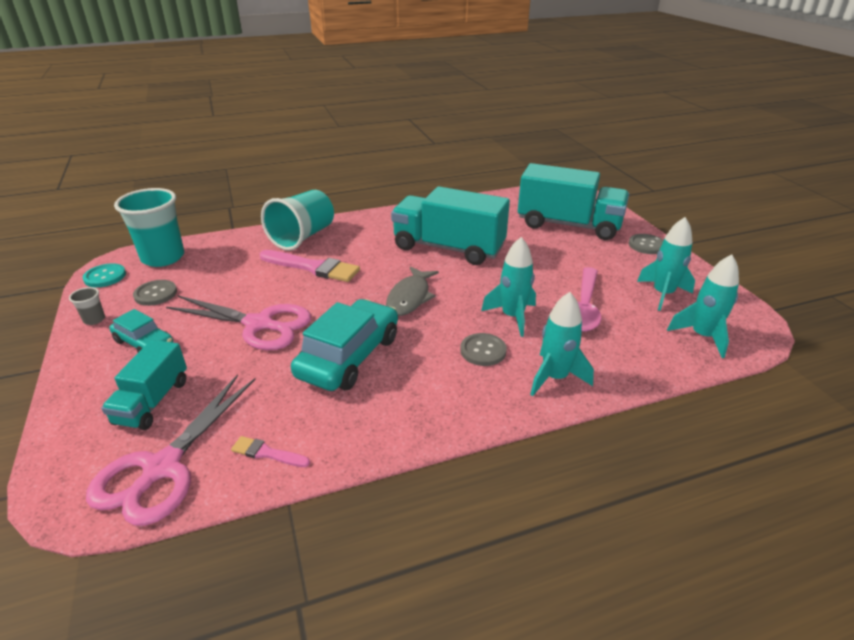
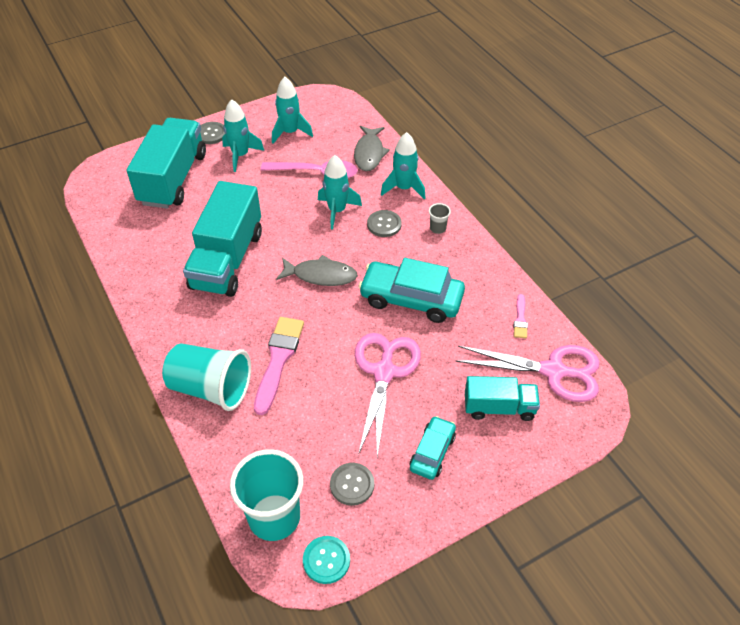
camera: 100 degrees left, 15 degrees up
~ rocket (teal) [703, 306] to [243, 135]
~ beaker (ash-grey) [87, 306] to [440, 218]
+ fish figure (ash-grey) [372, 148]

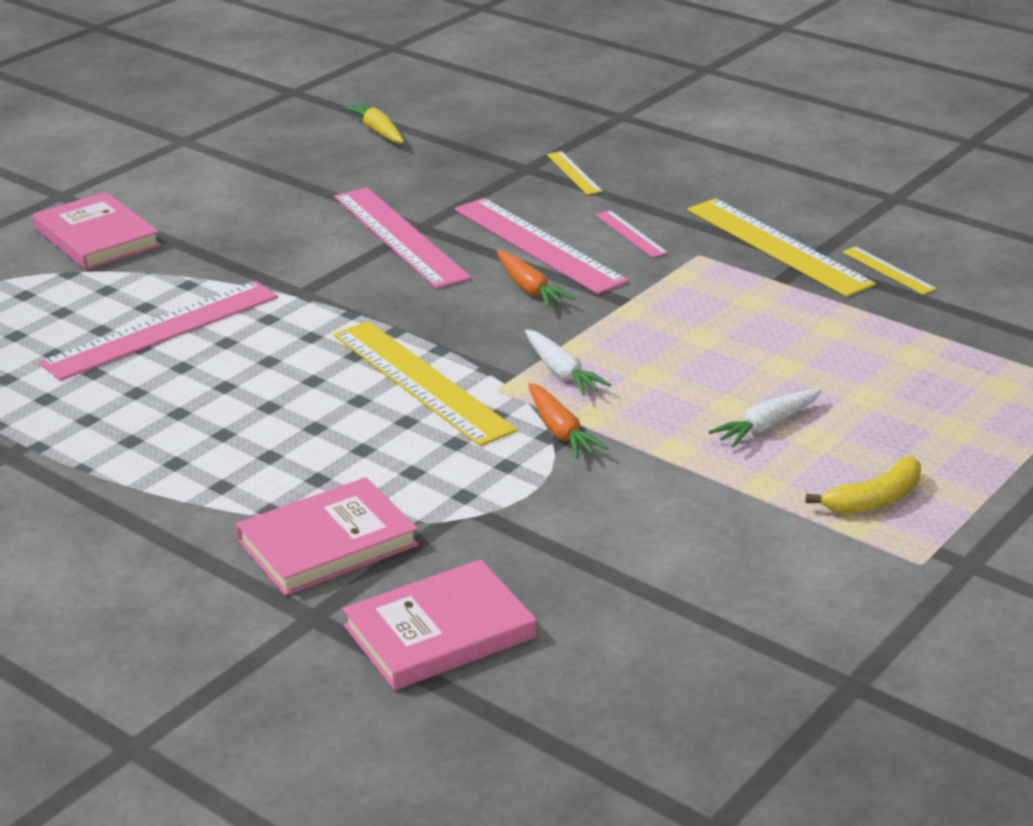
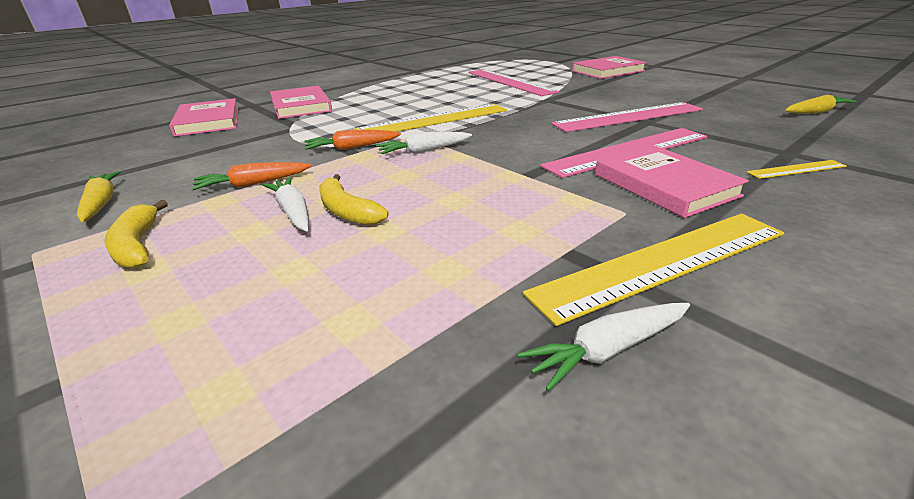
camera: 100 degrees right, 0 degrees up
~ straightedge (rosy) [631, 234] to hardback (rosy) [672, 181]
~ straightedge (bright yellow) [890, 270] to carrot (white) [603, 347]
~ carrot (bright orange) [536, 278] to [252, 176]
+ carrot (bright yellow) [99, 196]
+ toy banana (bright yellow) [354, 199]

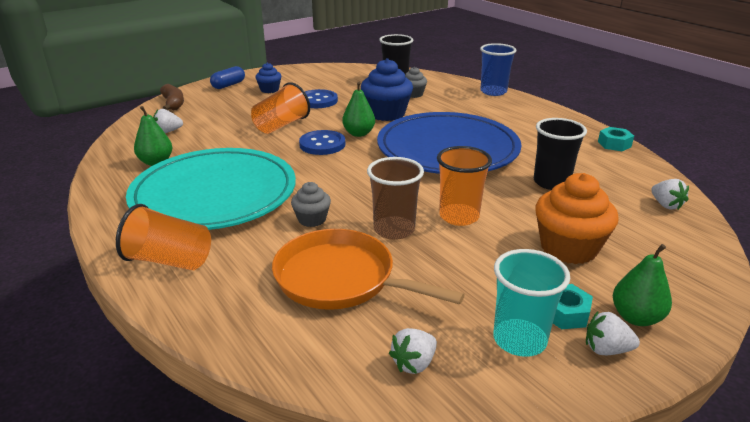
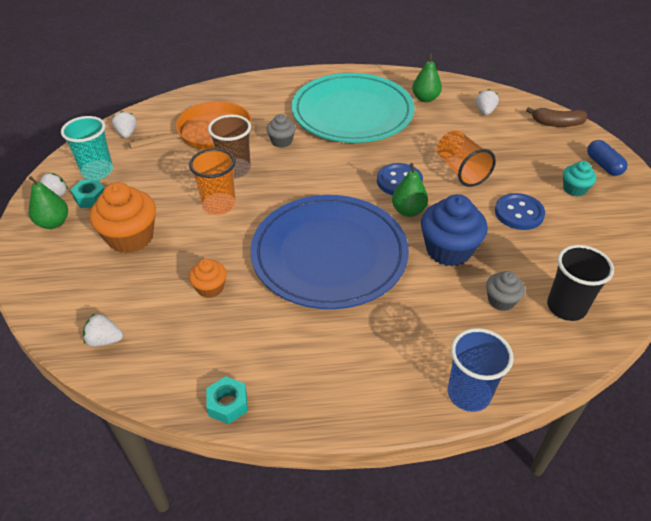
camera: 120 degrees right, 15 degrees up
~ muffin (cobalt) [268, 78] to muffin (teal) [579, 178]
~ beaker (ebony) [560, 154] to muffin (bright orange) [208, 278]
- beaker (bright orange) [163, 237]

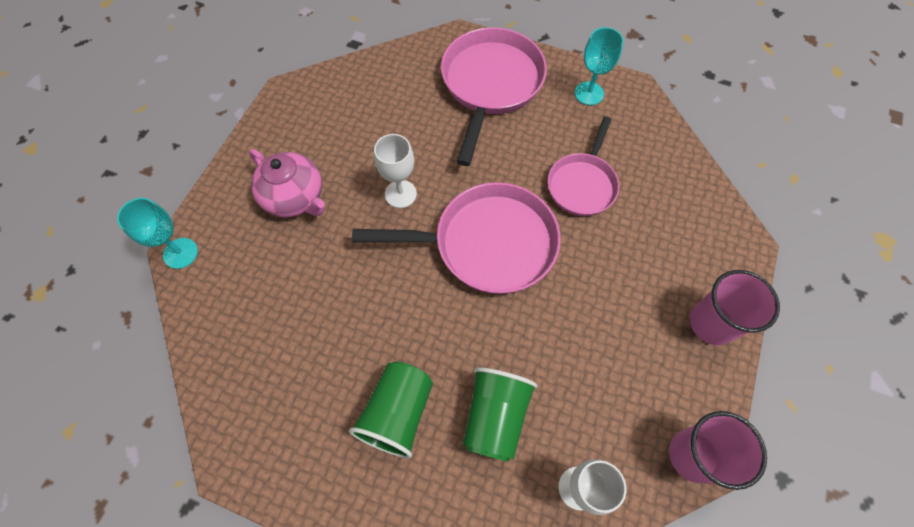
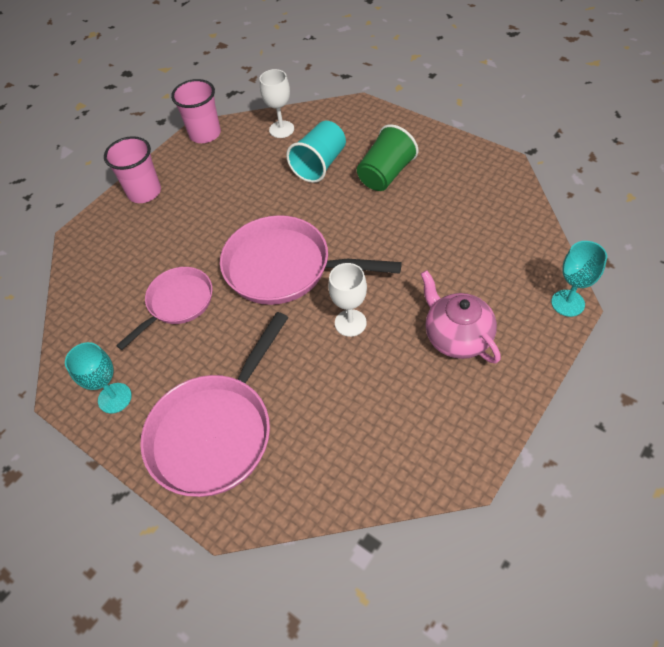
camera: 160 degrees left, 10 degrees down
~ beaker (leaf-green) [499, 414] to beaker (teal) [316, 152]

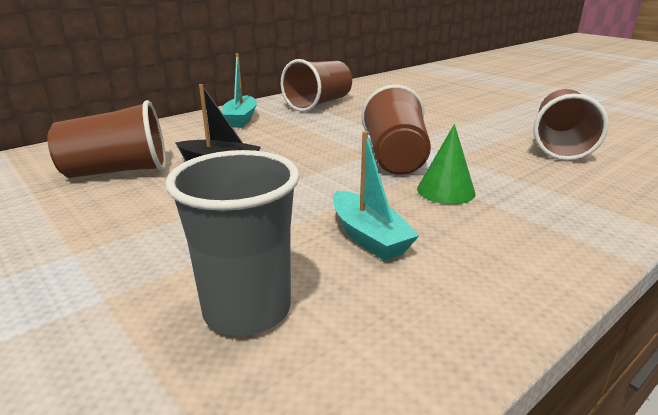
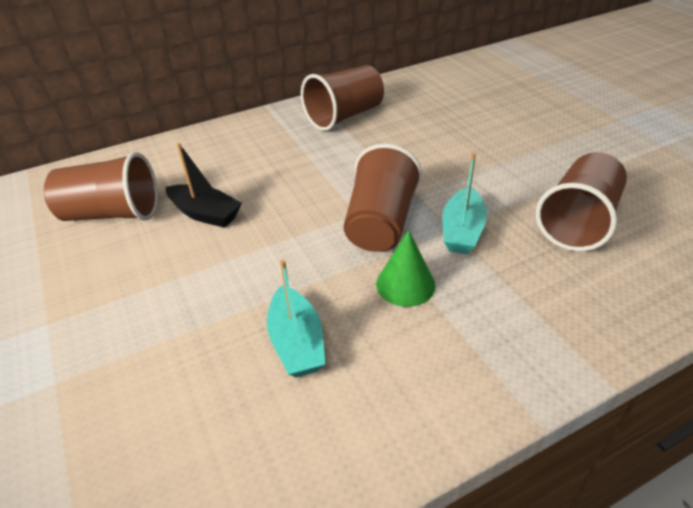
camera: 15 degrees right, 15 degrees up
~ boat (teal) [239, 90] to [464, 203]
- beaker (ash-grey) [232, 243]

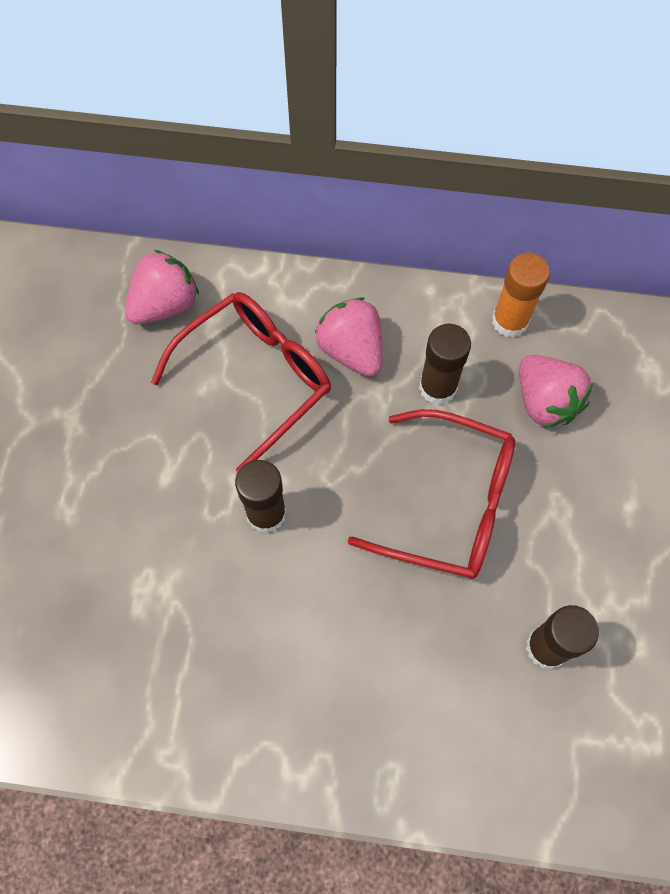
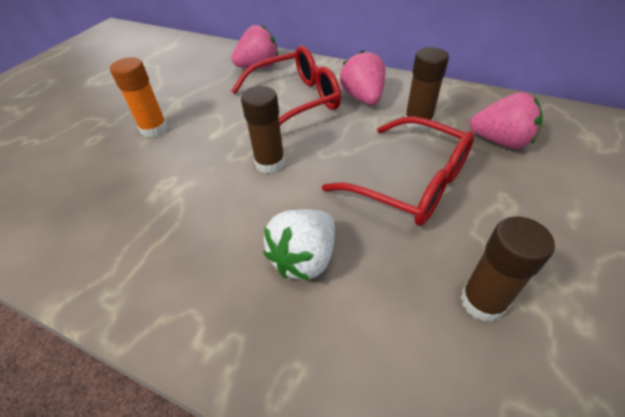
camera: 20 degrees right, 20 degrees down
~ glue stick (bright orange) [521, 295] to [139, 97]
~ berry (rosy) [556, 391] = [506, 120] 60 degrees counterclockwise
+ berry (white) [299, 245]

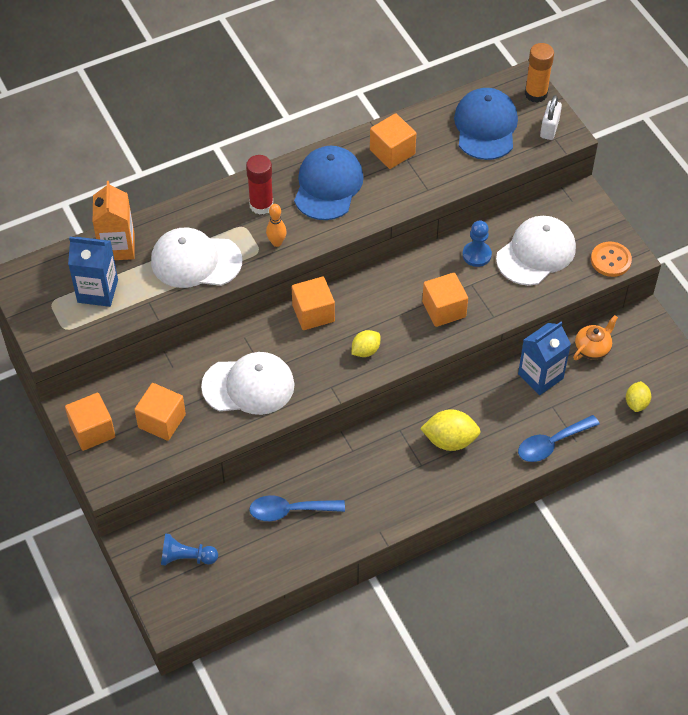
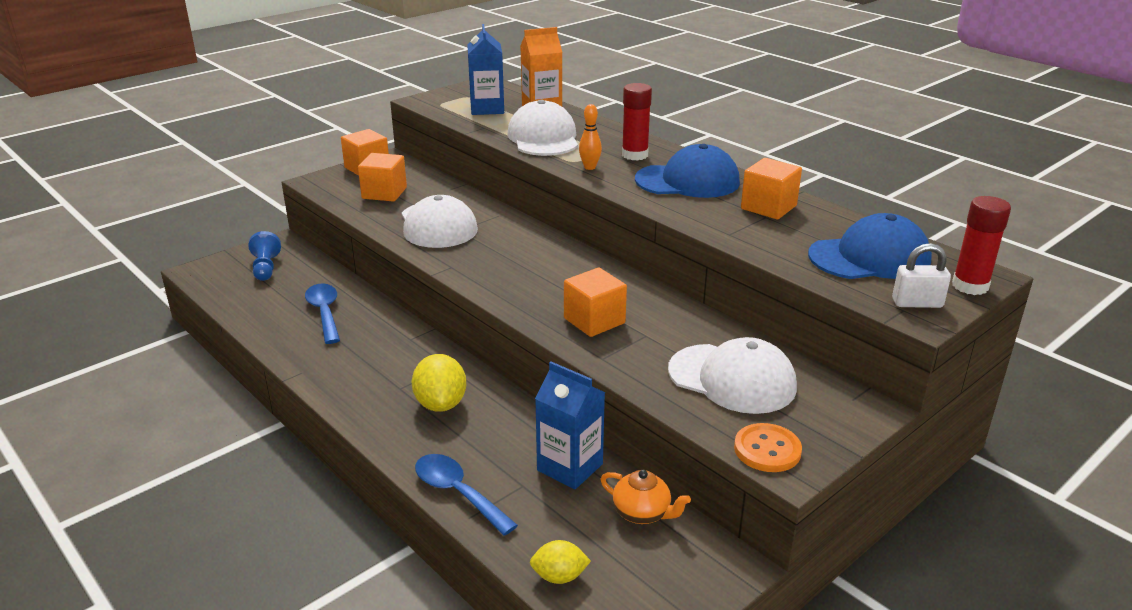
camera: 75 degrees right, 25 degrees down
~ glue stick (bright orange) [539, 73] to glue stick (red) [981, 245]
- pawn (cobalt) [477, 243]
- cube (bright orange) [313, 303]
- citrus fruit (bright yellow) [366, 343]

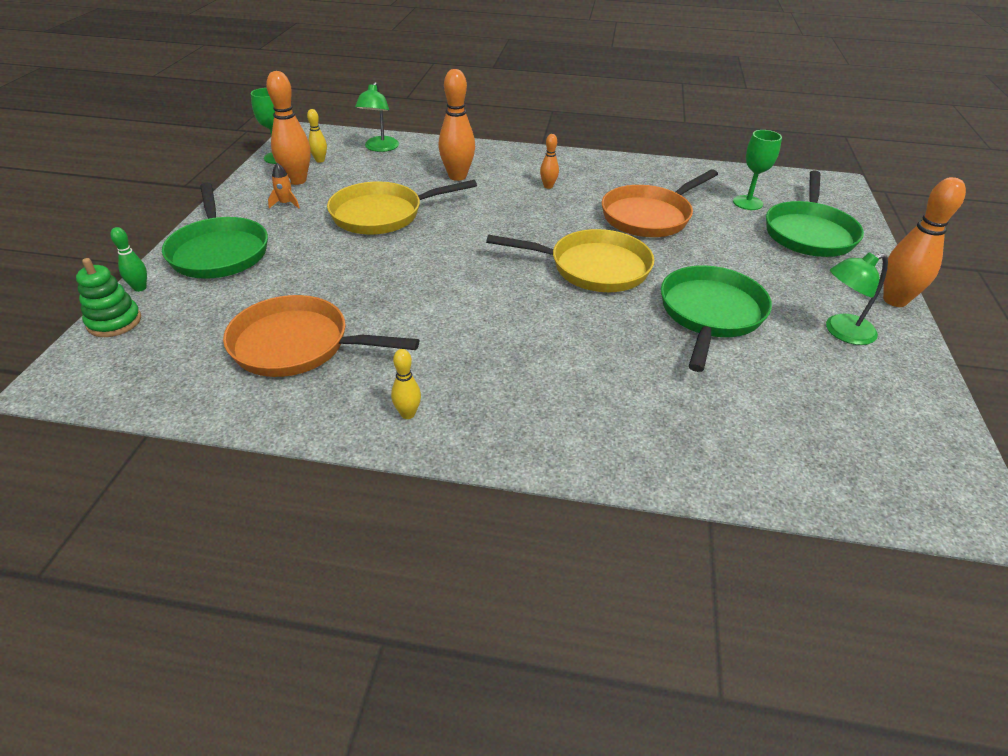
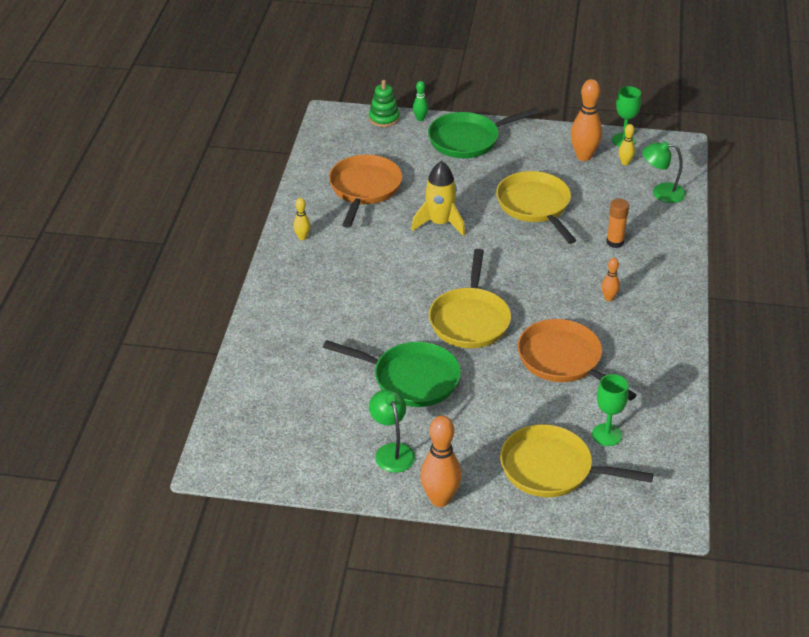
camera: 90 degrees right, 0 degrees up
~ skittle (bright orange) [456, 125] to glue stick (bright orange) [617, 223]
- rocket (bright orange) [284, 186]
~ pan (leaf-green) [815, 213] to pan (bright yellow) [577, 460]
+ rocket (bright yellow) [438, 198]

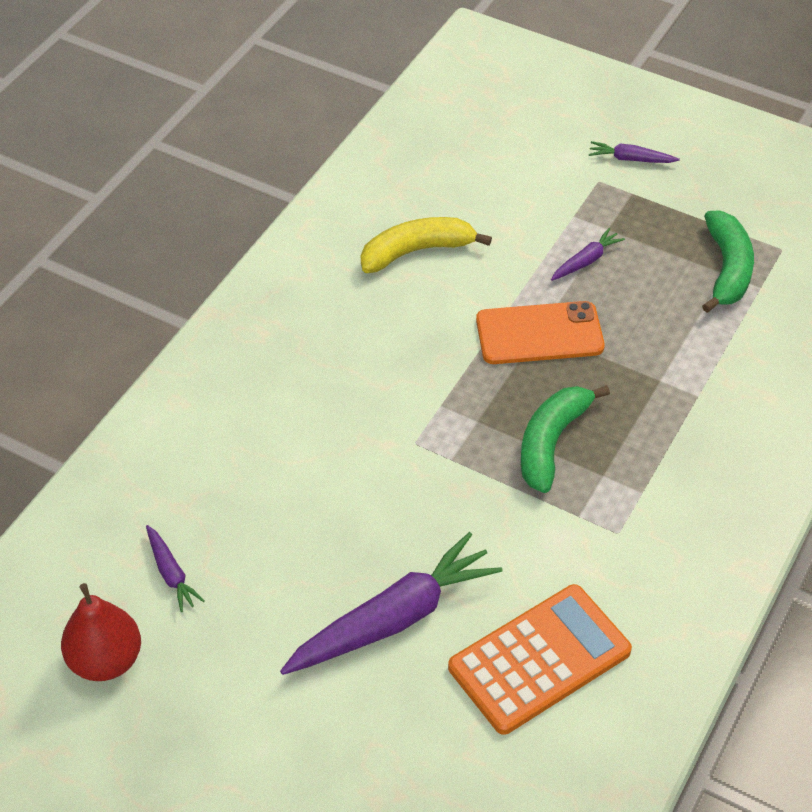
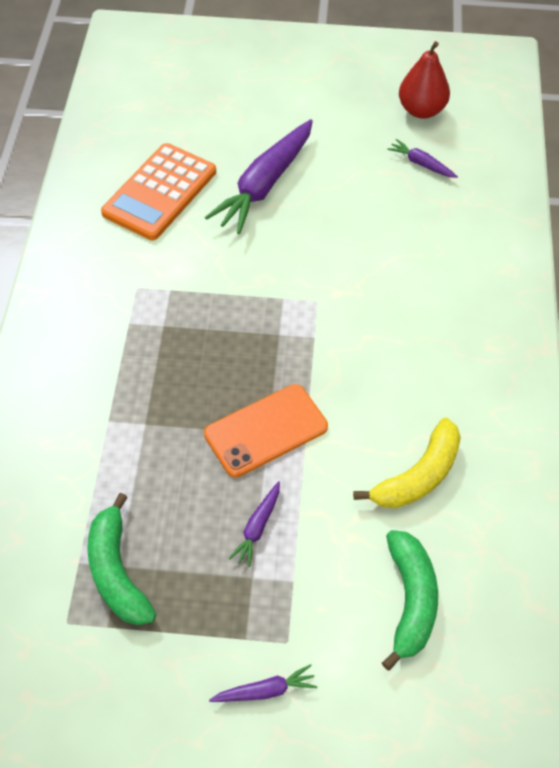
camera: 155 degrees right, 5 degrees up
~ toy banana (leaf-green) [565, 439] to [410, 600]

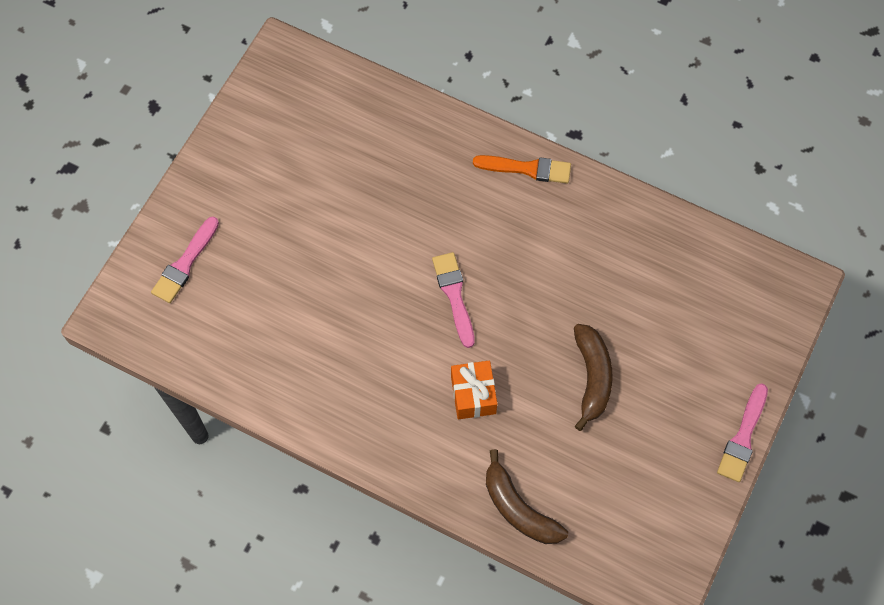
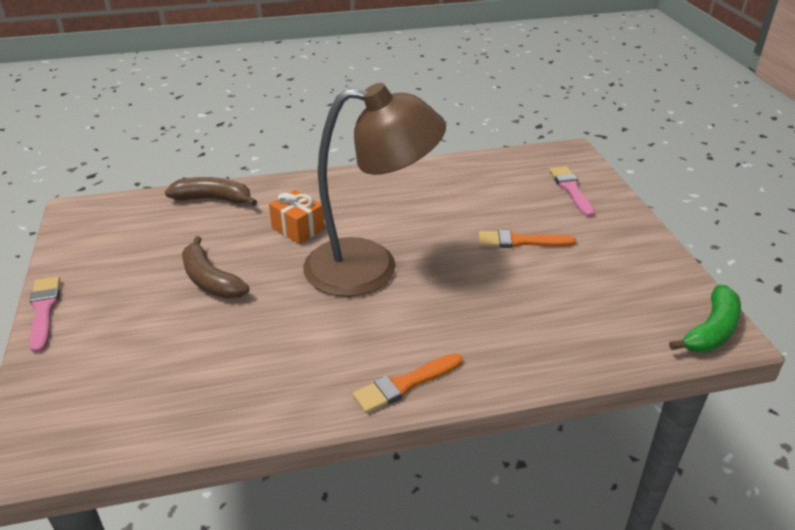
camera: 140 degrees right, 30 degrees down
~ paintbrush (rosy) [453, 300] to lamp (russet) [374, 190]
+ paintbrush (bright orange) [527, 239]
+ toy banana (leaf-green) [705, 318]

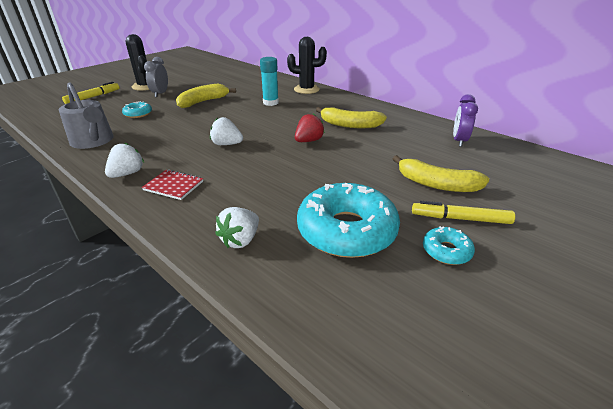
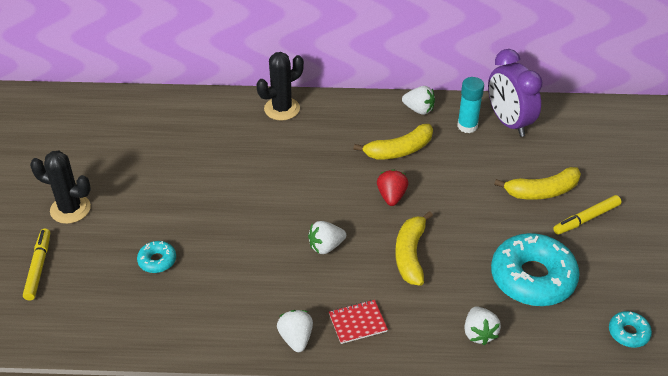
camera: 40 degrees left, 10 degrees up
- alarm clock (ash-grey) [156, 77]
~ glue stick (teal) [269, 81] to [470, 105]
- sprinkling can (ash-grey) [86, 115]
~ toy banana (bright yellow) [206, 96] to [414, 248]
~ alarm clock (purple) [465, 120] = [515, 93] x1.65
~ donut (teal) [449, 245] to [630, 329]
+ berry (white) [418, 100]

